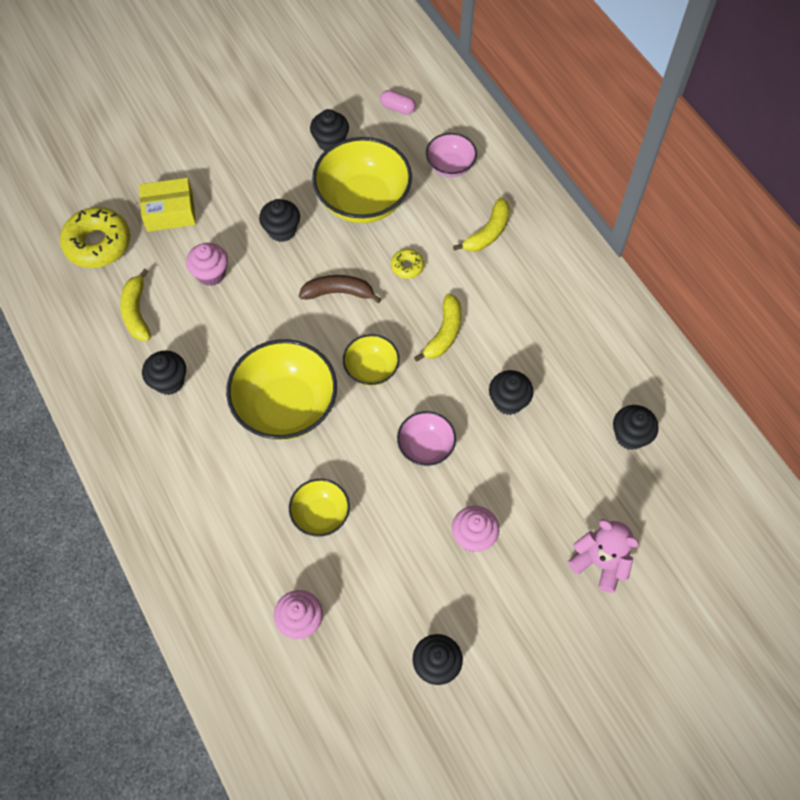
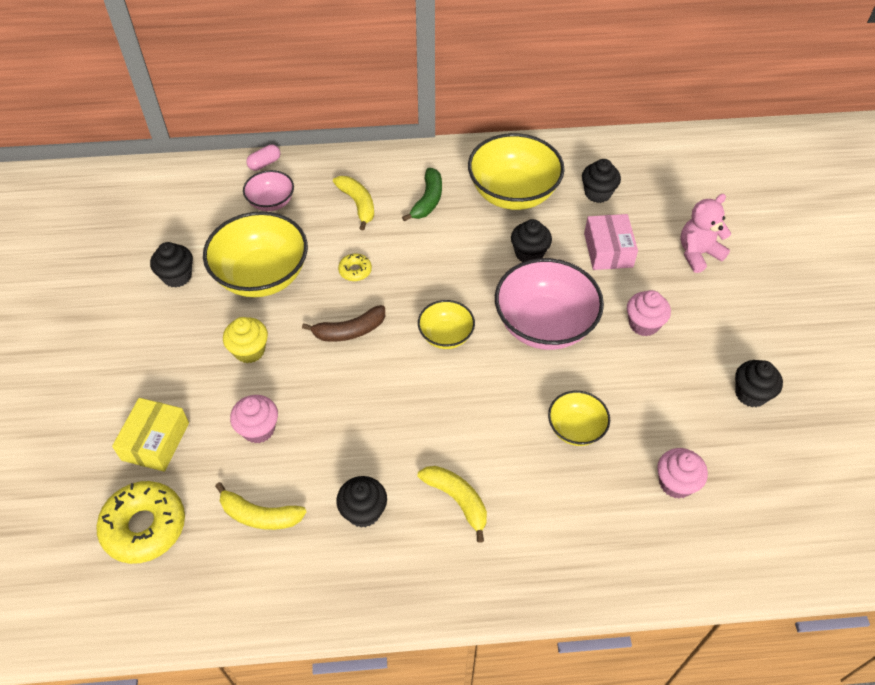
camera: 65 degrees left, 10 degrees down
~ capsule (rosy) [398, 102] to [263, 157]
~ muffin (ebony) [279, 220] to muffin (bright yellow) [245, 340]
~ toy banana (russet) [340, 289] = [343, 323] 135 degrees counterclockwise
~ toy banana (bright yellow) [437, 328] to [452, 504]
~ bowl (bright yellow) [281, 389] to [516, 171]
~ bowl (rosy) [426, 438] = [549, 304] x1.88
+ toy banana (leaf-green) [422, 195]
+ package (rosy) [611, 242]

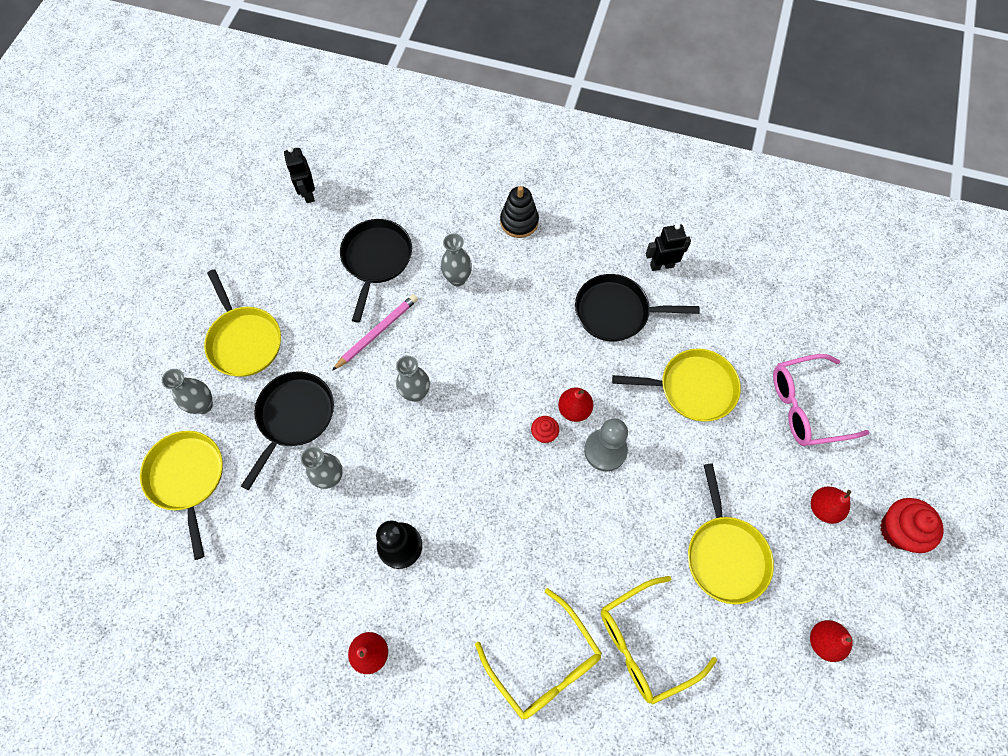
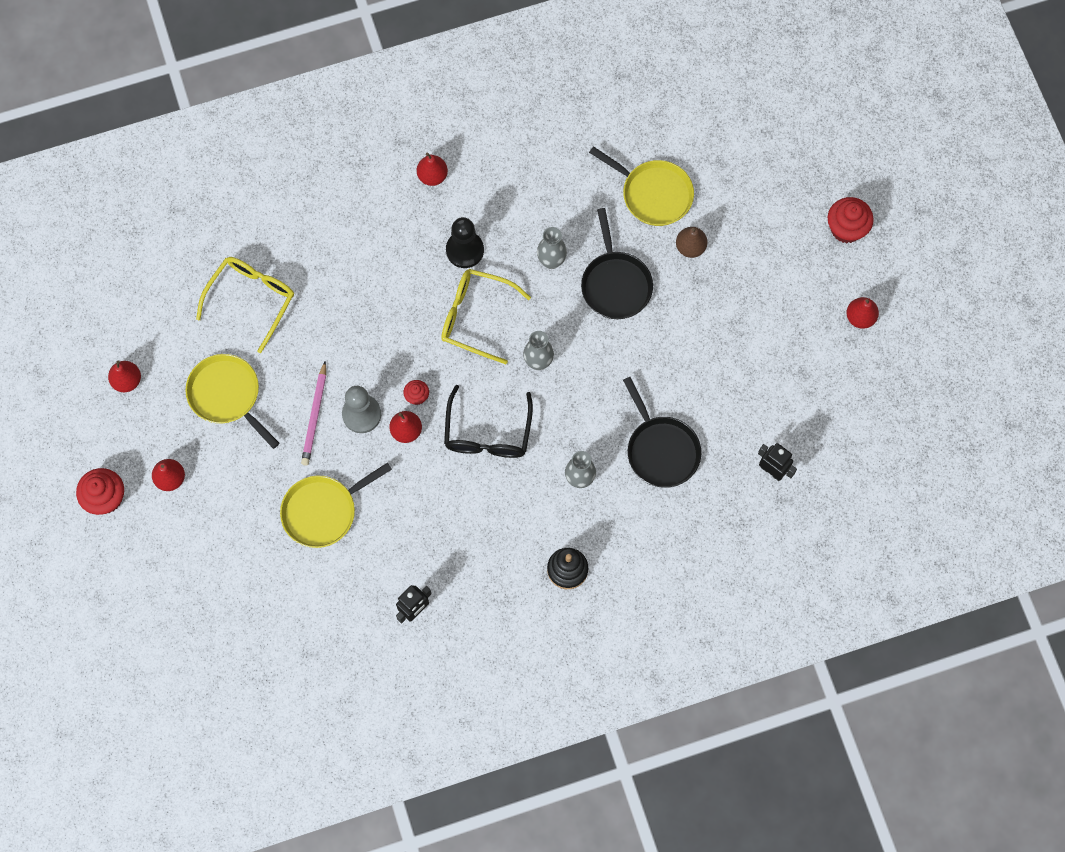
camera: 145 degrees right, 5 degrees up
- pan (bright yellow) [242, 323]
- pan (ebony) [637, 308]
~ pencil (rosy) [375, 332] to [313, 413]
- glasses (rosy) [821, 400]
~ flower vase (ash-grey) [187, 391] to toy pear (russet) [692, 242]
~ glasses (bright yellow) [538, 653] to [486, 316]
+ muffin (red) [851, 220]
+ toy pear (red) [862, 313]
+ glasses (ebony) [488, 421]

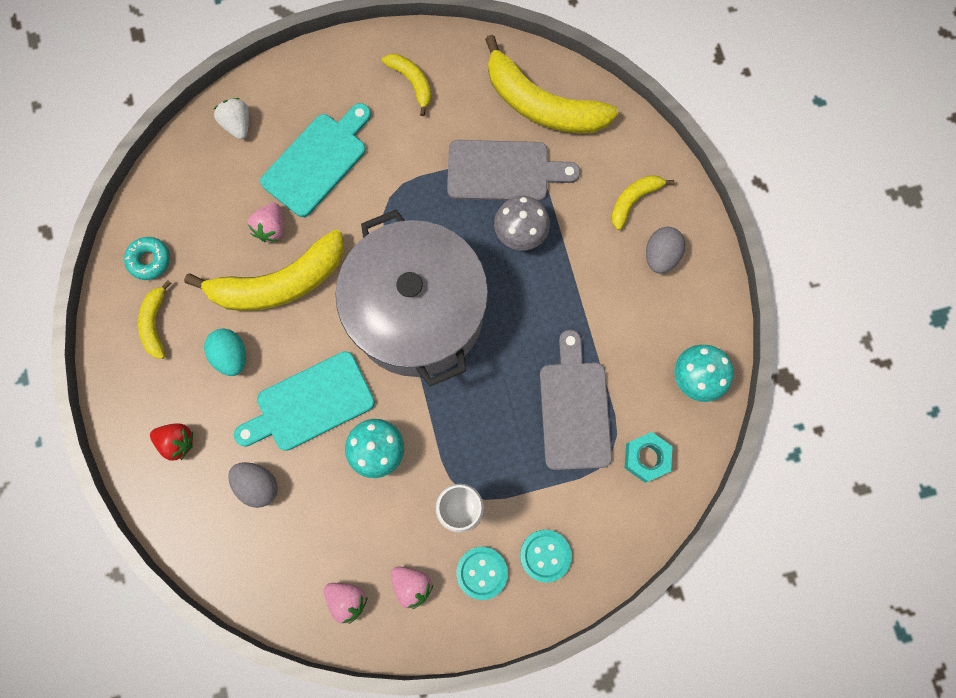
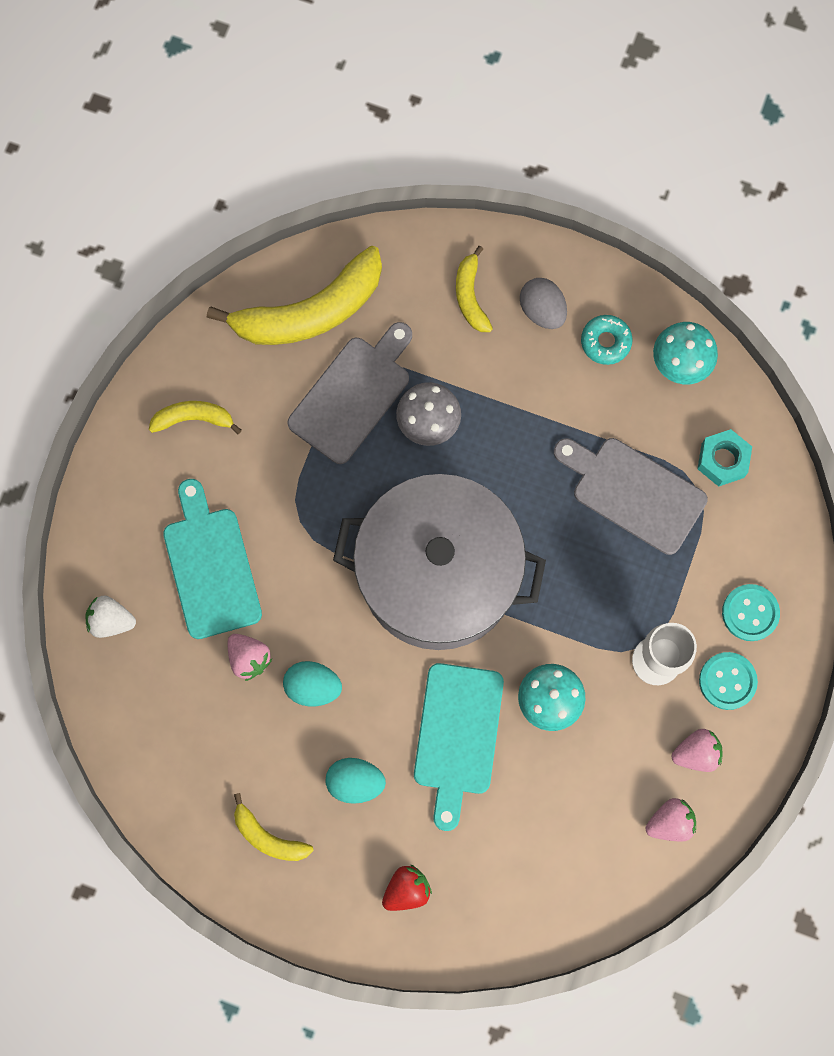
camera: 55 degrees left, 0 degrees up
~ toy banana (bright yellow) [264, 270] to egg shape (teal) [312, 683]
~ donut (teal) [147, 258] to [607, 340]
- egg shape (ash-grey) [253, 485]

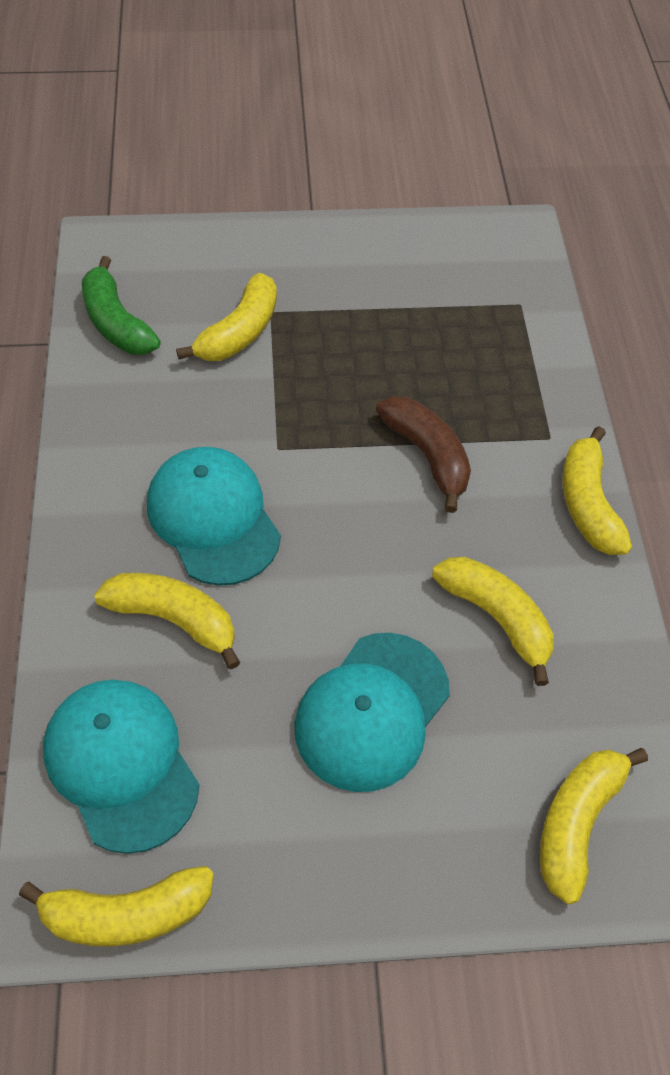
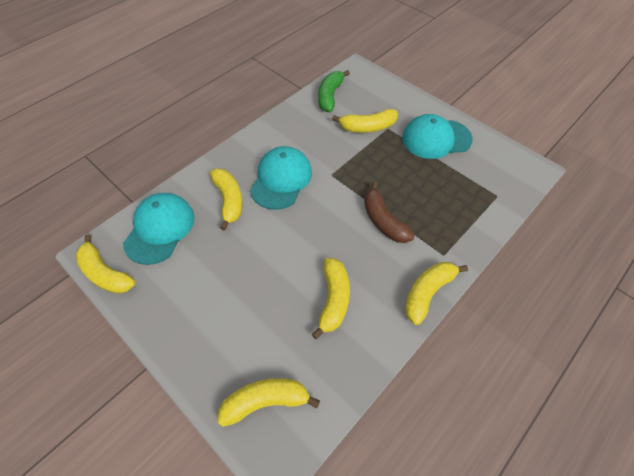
camera: 50 degrees right, 0 degrees up
~ toy banana (russet) [423, 454] = [389, 212] 135 degrees clockwise
~ peaked cap (teal) [372, 712] to [437, 136]

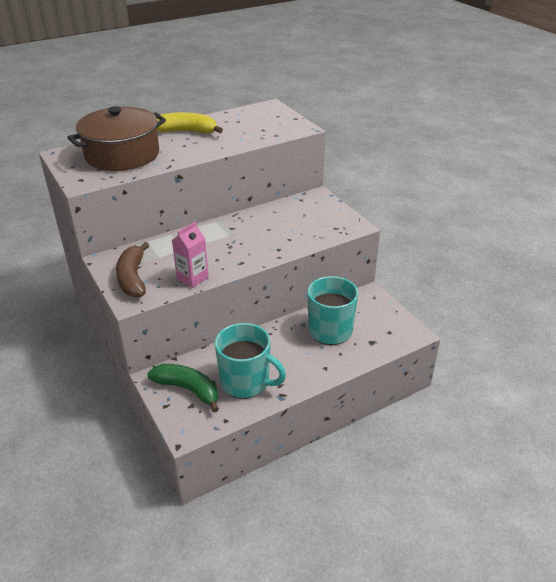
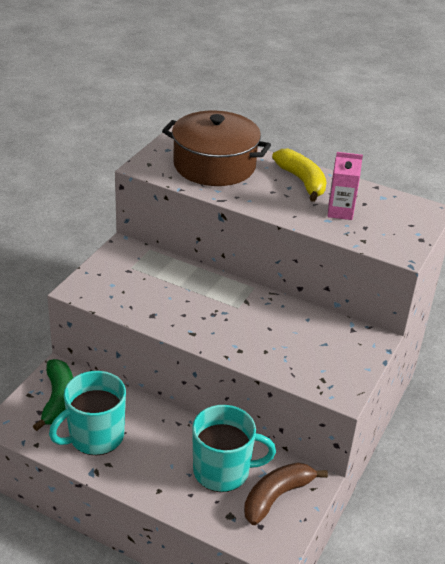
camera: 55 degrees right, 0 degrees up
~ juice carton (rosy) [190, 254] to [345, 186]
~ toy banana (russet) [132, 270] to [286, 493]
~ coffee mug (teal) [250, 361] = [87, 413] 60 degrees clockwise

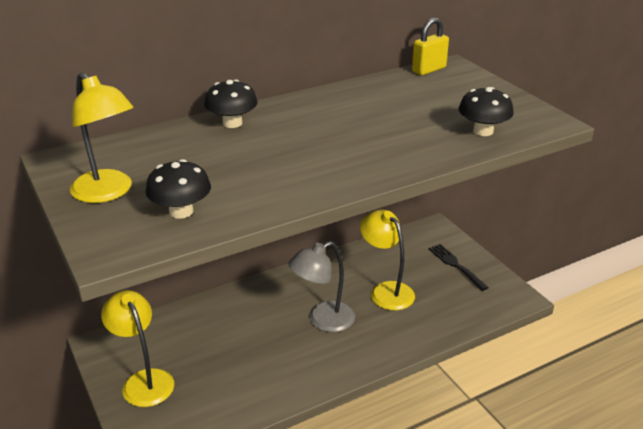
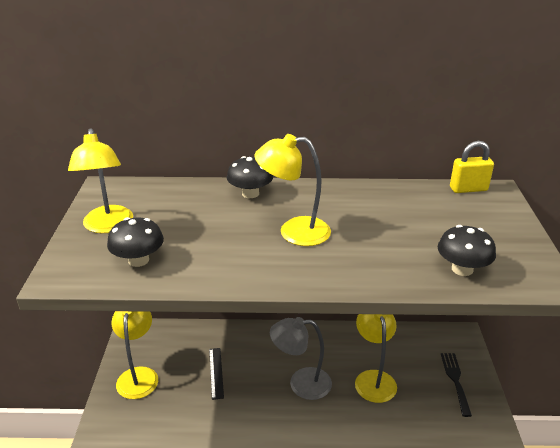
camera: 30 degrees right, 0 degrees up
+ lamp (bright yellow) [292, 190]
+ straightedge (ebony) [216, 374]

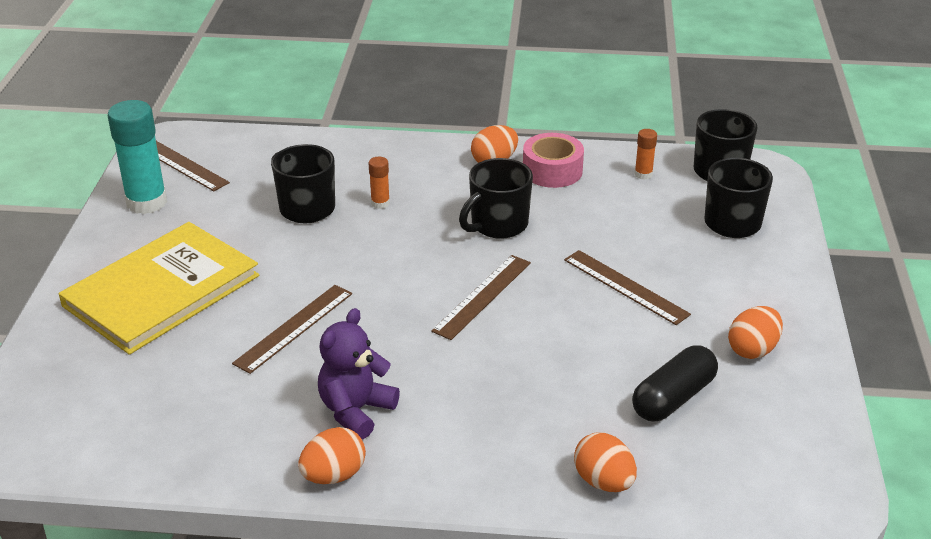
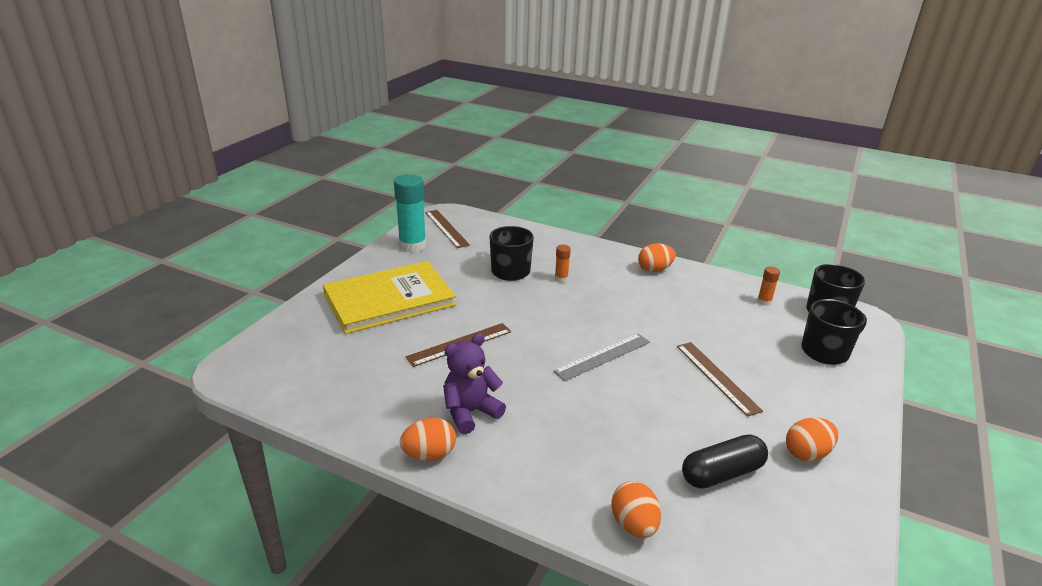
camera: 20 degrees right, 5 degrees down
- tape (rosy) [553, 160]
- coffee mug (ebony) [496, 198]
~ straightedge (russet) [481, 297] to straightedge (ash-grey) [601, 357]

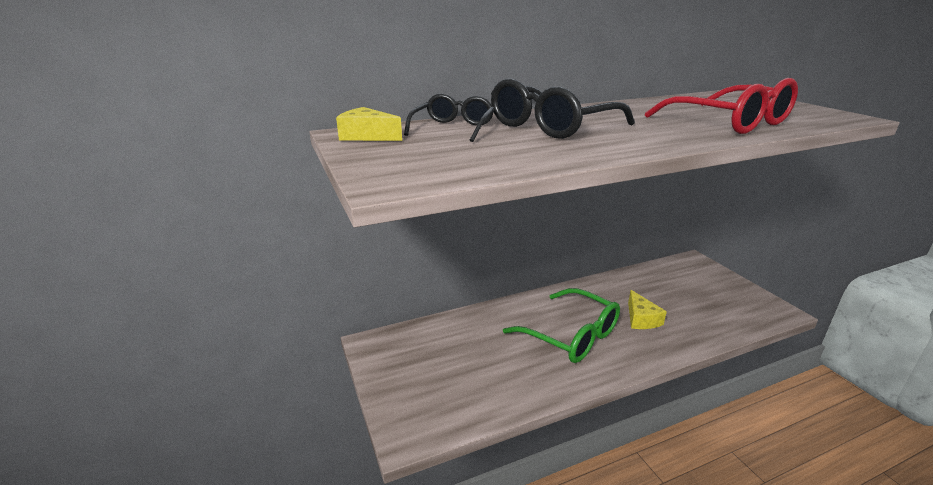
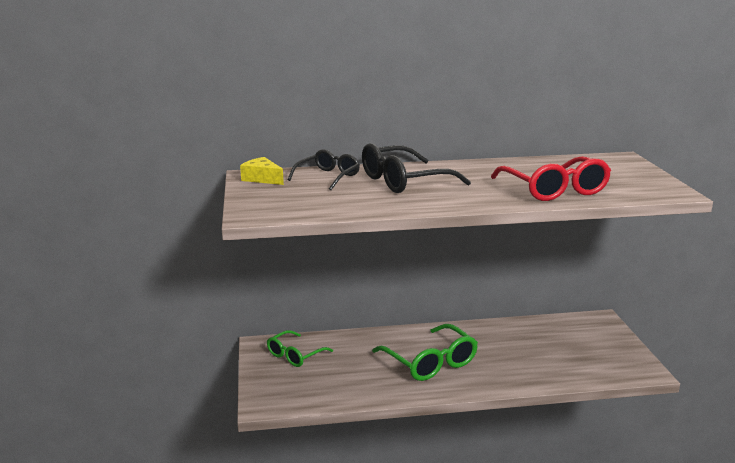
camera: 15 degrees right, 5 degrees down
- cheese wedge (bright yellow) [647, 309]
+ glasses (leaf-green) [300, 348]

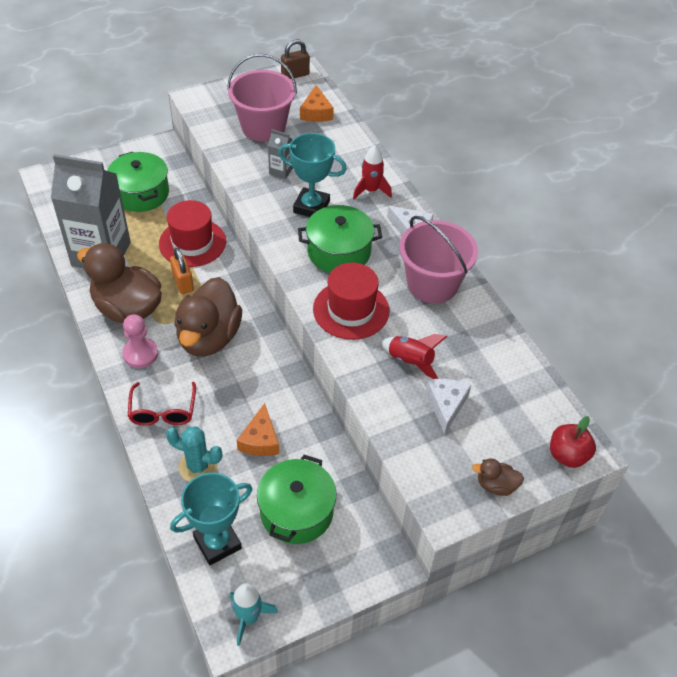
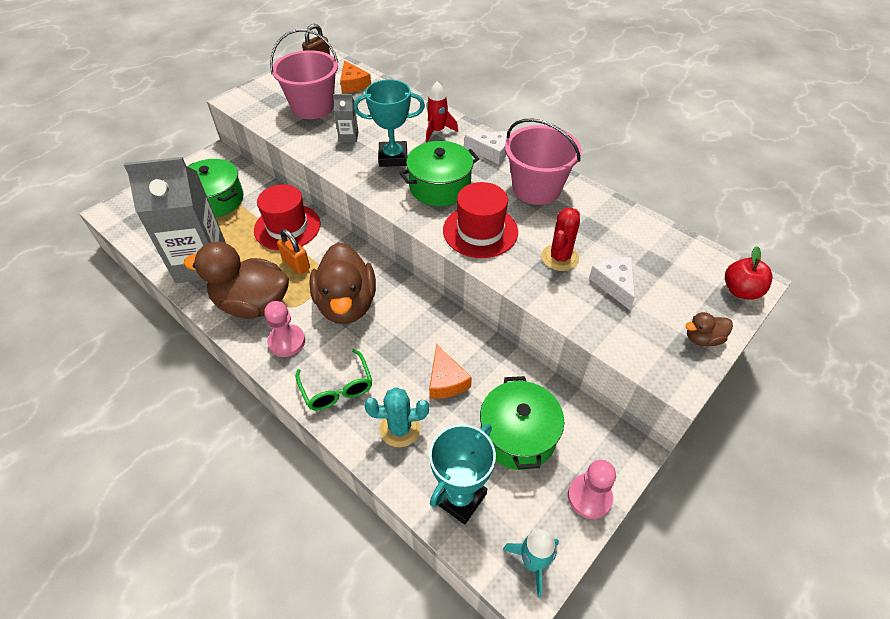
camera: 20 degrees left, 0 degrees up
~ rocket (red) [414, 356] to saguaro cactus (red) [561, 239]
~ glasses (red) [162, 404] to glasses (leaf-green) [334, 380]
+ pawn (rosy) [592, 489]

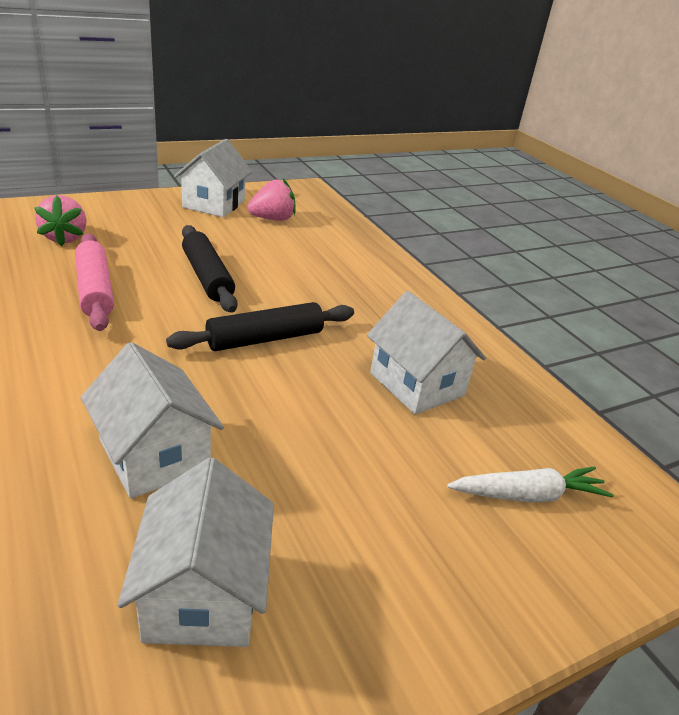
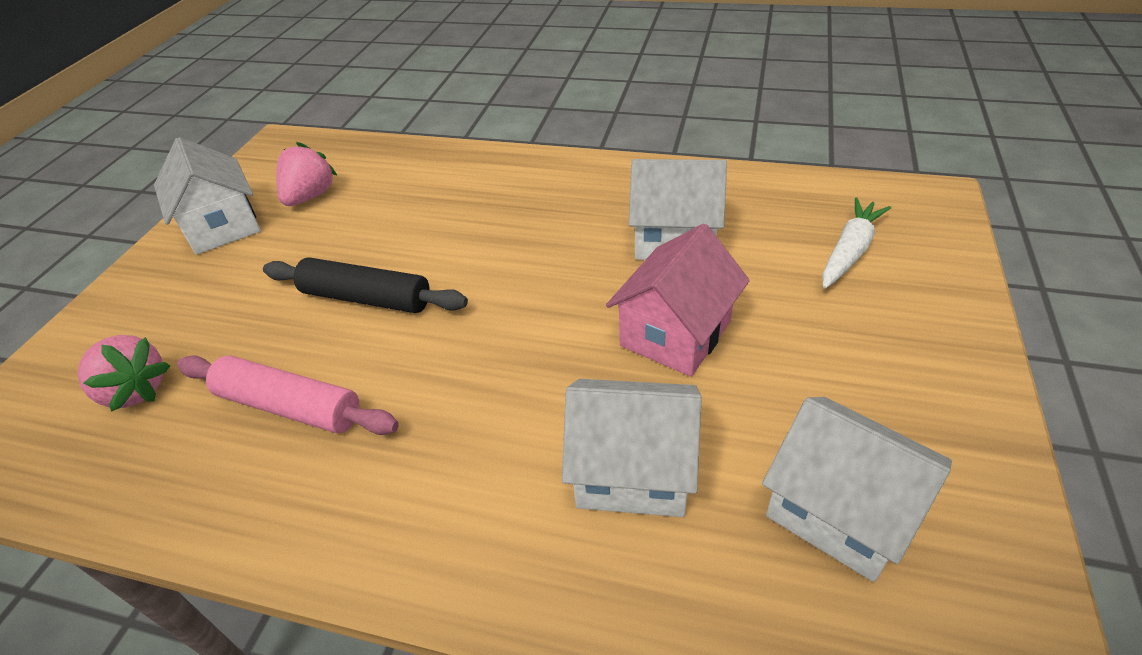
camera: 40 degrees left, 10 degrees up
- pastry roller (ebony) [260, 326]
+ toy house (rosy) [678, 300]

